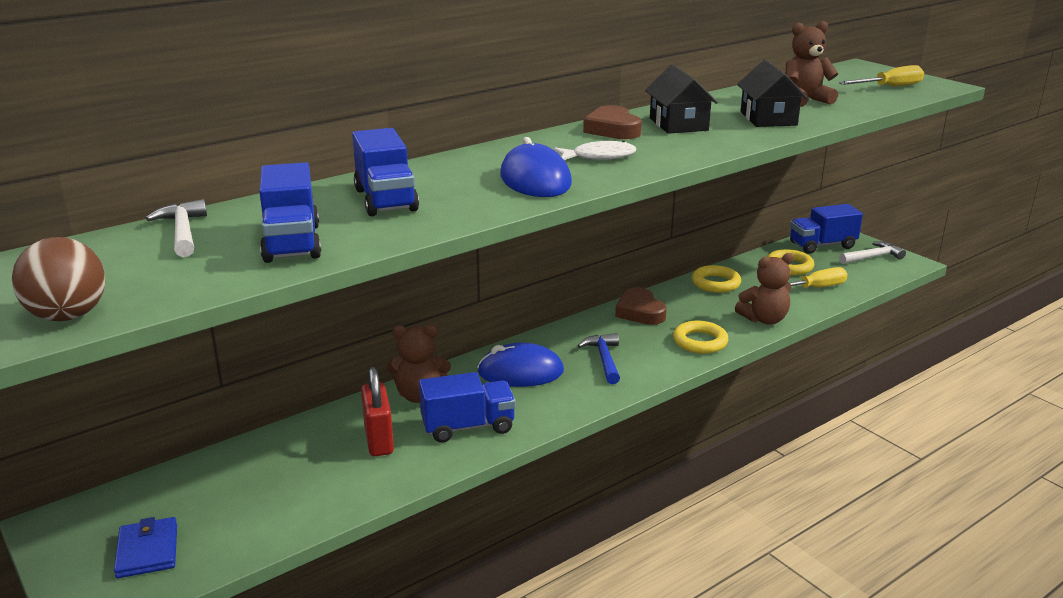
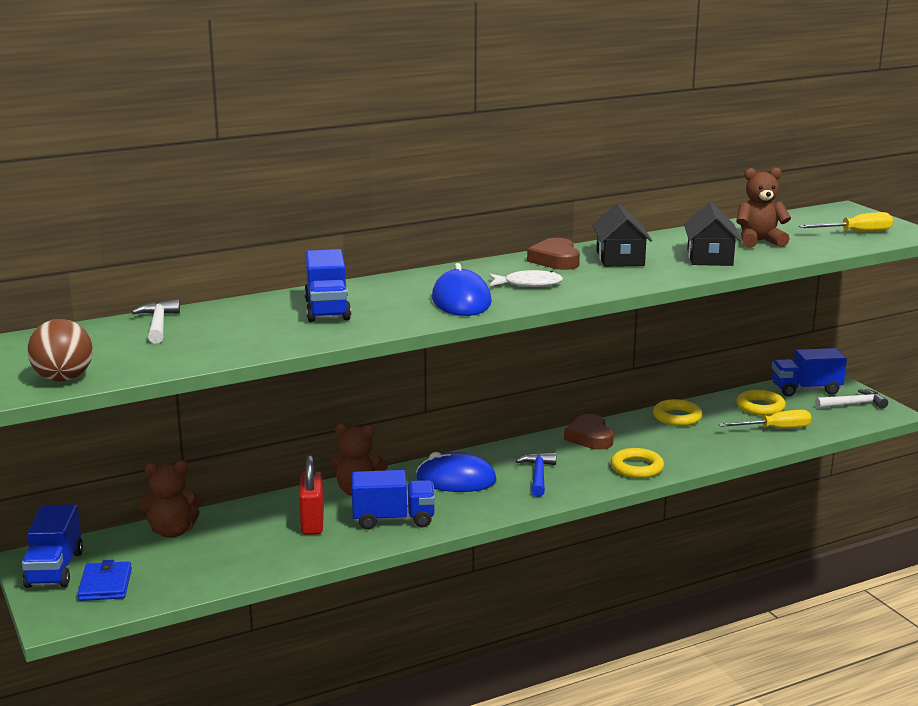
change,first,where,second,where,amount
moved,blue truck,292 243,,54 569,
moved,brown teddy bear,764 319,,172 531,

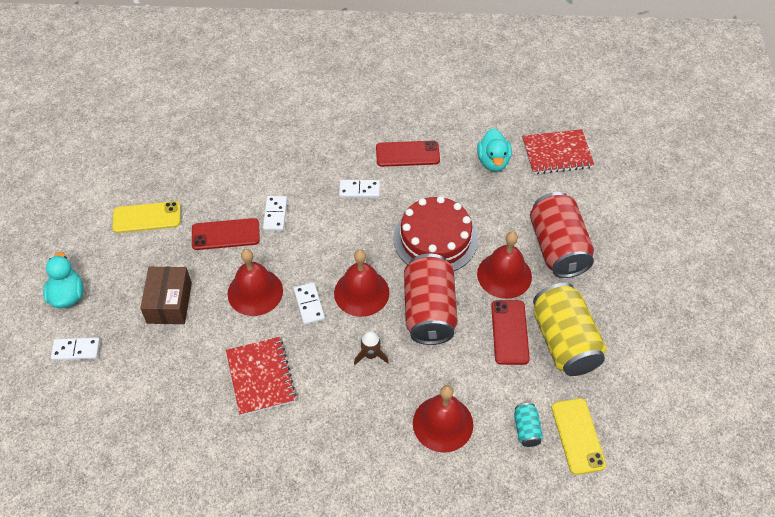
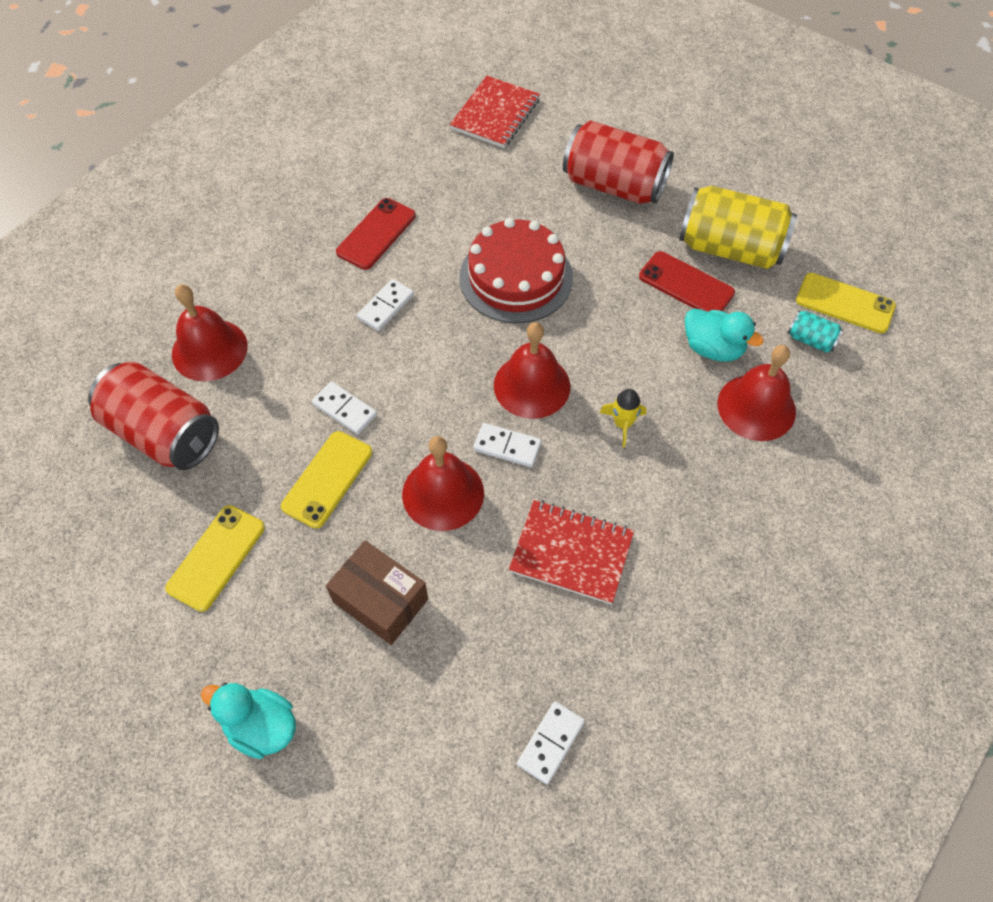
change,first,where,second,where,amount
moved,white domino,76 350,,550 743,
moved,red can,429 311,,164 433,
moved,turquoise duck,493 161,,713 348,
moved,red bell,504 275,,209 350,
recoloured,red phone,225 234,yellow phone,327 479,
recoloured,brown rocket,371 355,yellow rocket,622 424,

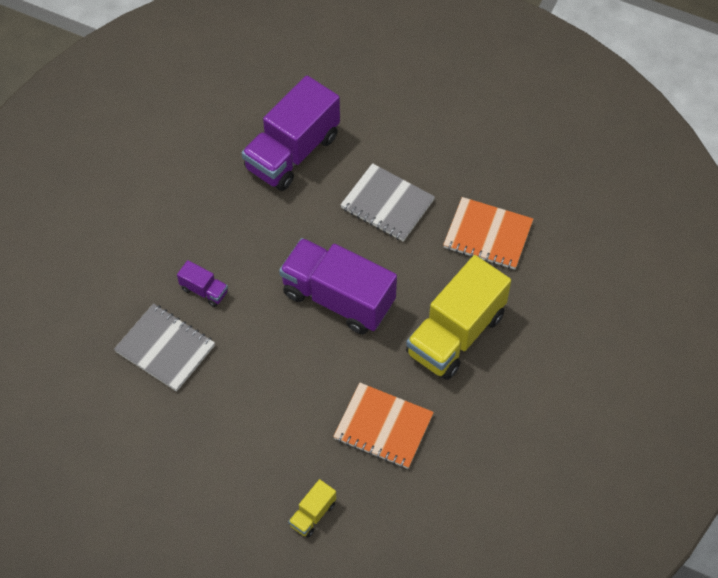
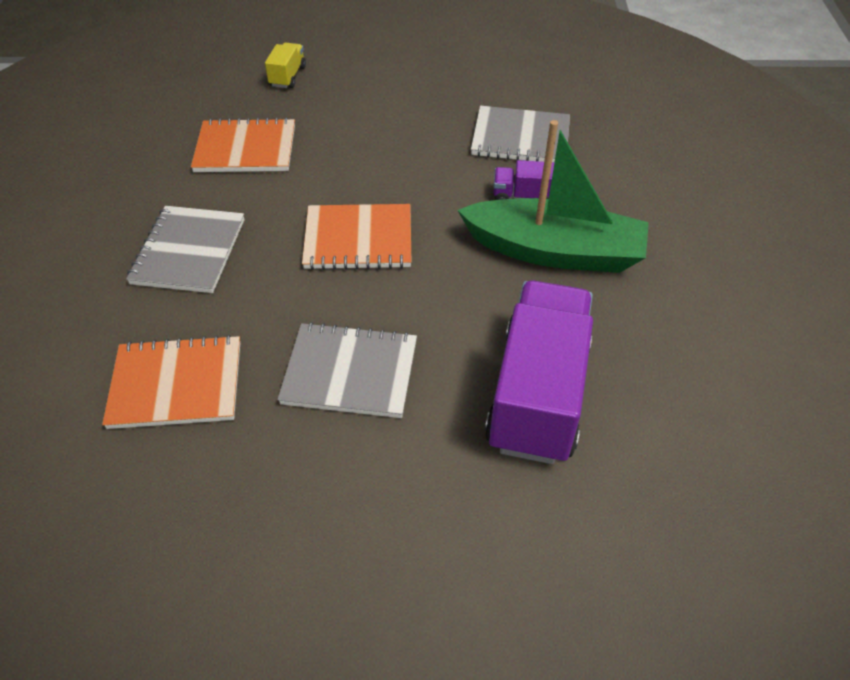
change,first,where,second,where,amount
added,,,green boat,554 251,
replaced,purple truck,338 298,orange notebook,358 239,
replaced,yellow truck,456 334,grey notebook,189 251,

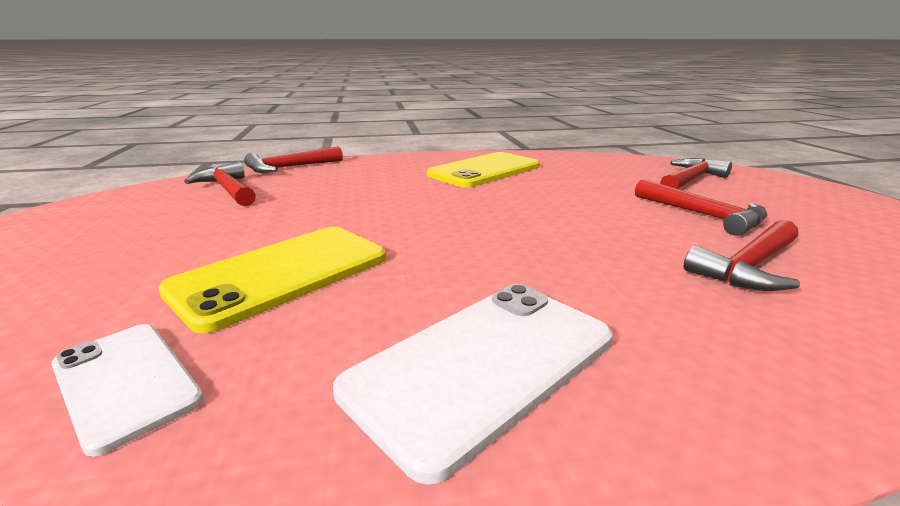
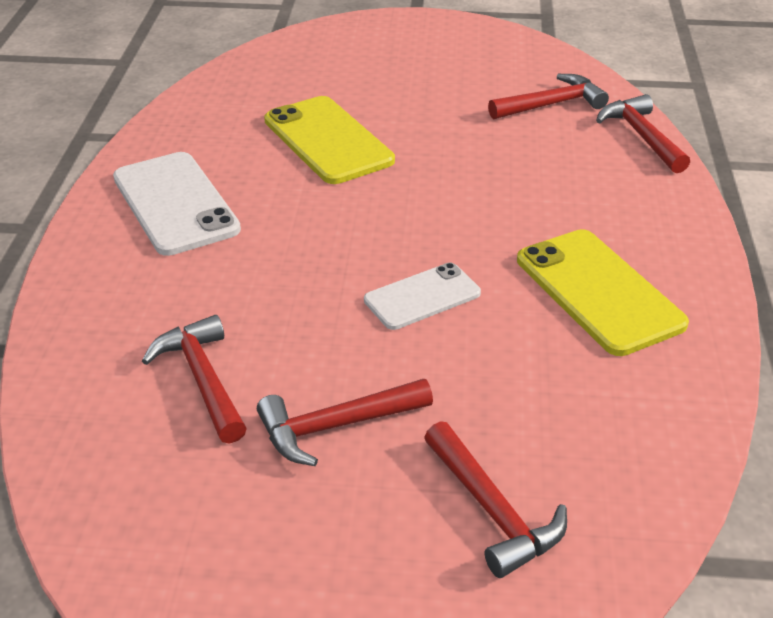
change,first,where,second,where,amount
moved,white phone,126 382,,422 297,

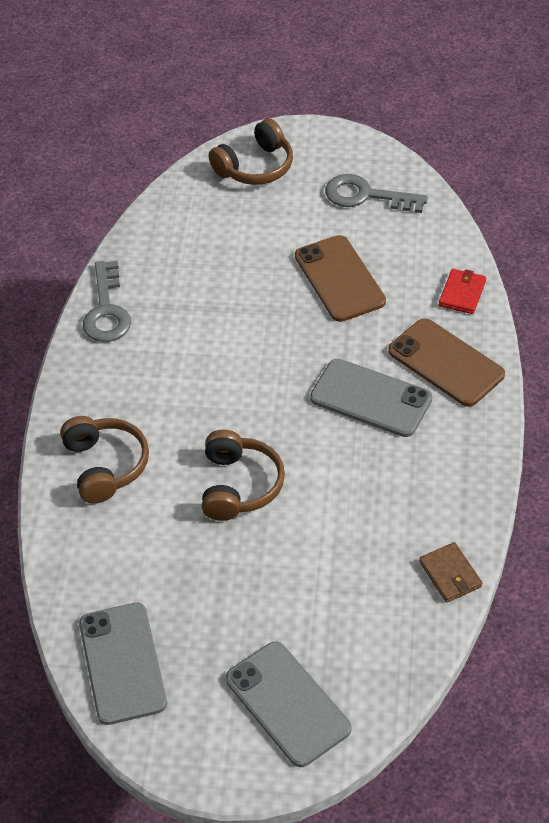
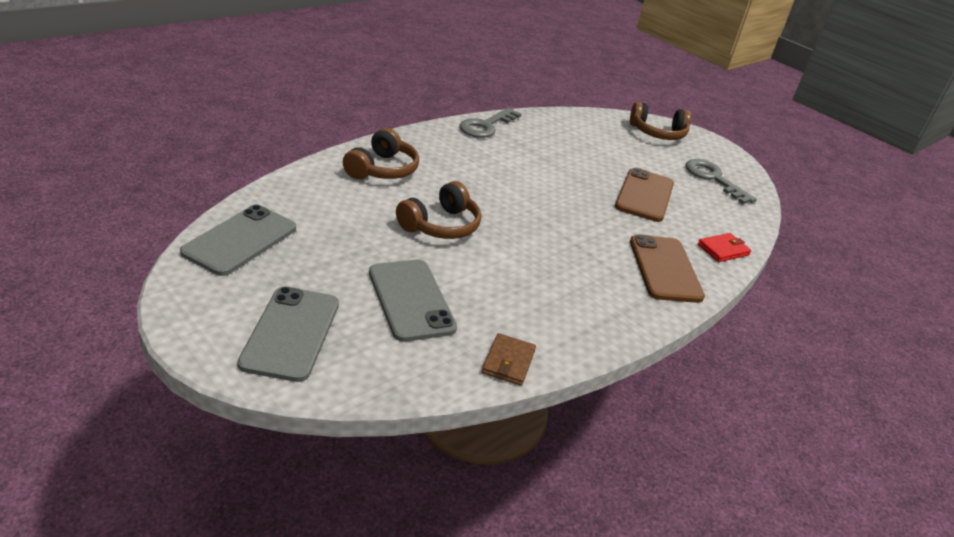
change,first,where,second,where,amount
moved,grey phone,371 398,,411 300,

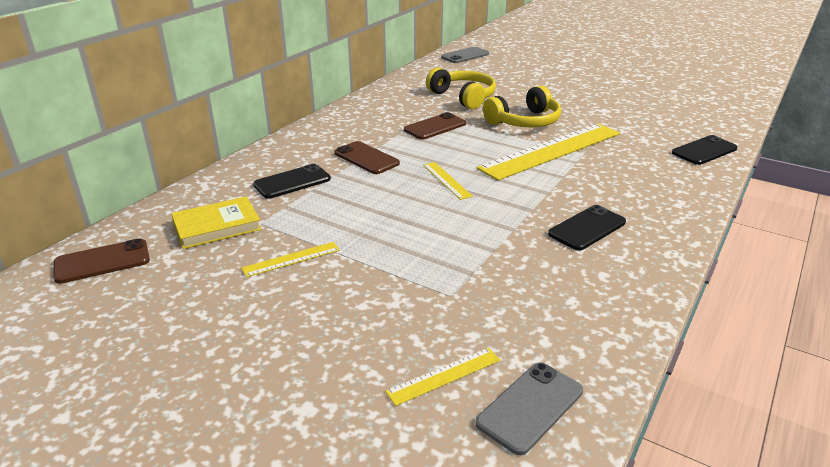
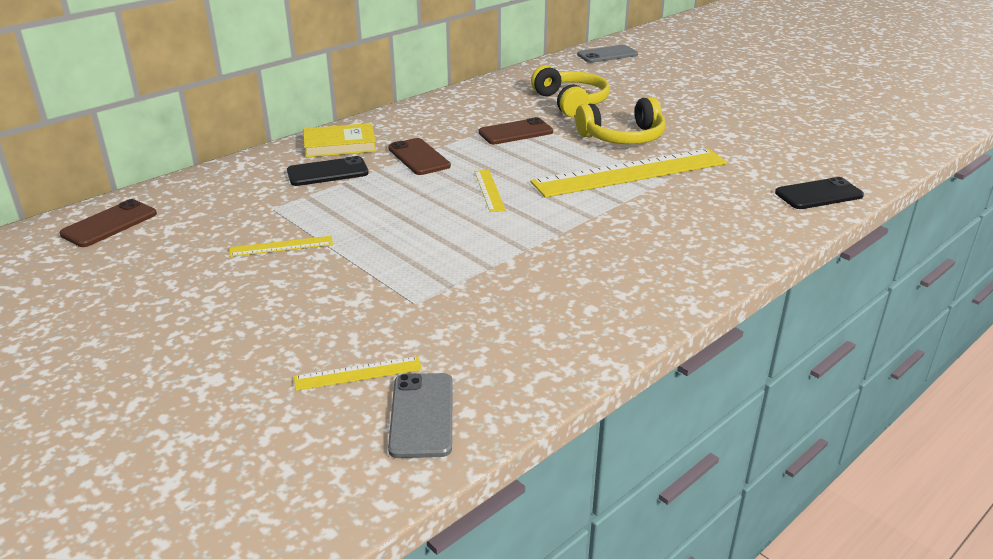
change,first,where,second,where,amount
removed,black phone,587 228,,,
moved,yellow book,217 226,,340 145,
turned,brown phone,102 262,,109 224,45 degrees counterclockwise
turned,grey phone,530 407,,422 415,60 degrees counterclockwise

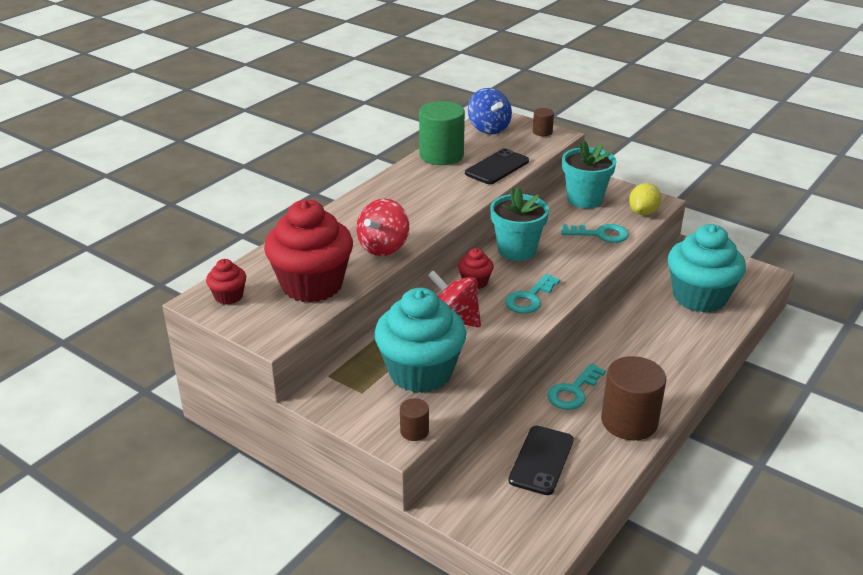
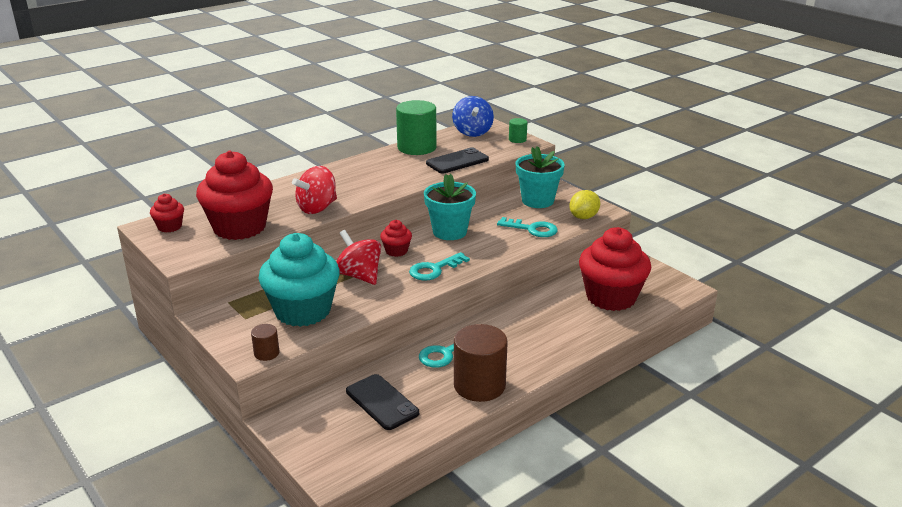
change,first,where,second,where,amount
recoloured,brown cylinder,542 132,green cylinder,517 139,
recoloured,turquoise cupcake,699 297,red cupcake,611 297,
turned,black phone,541 460,,382 402,75 degrees counterclockwise

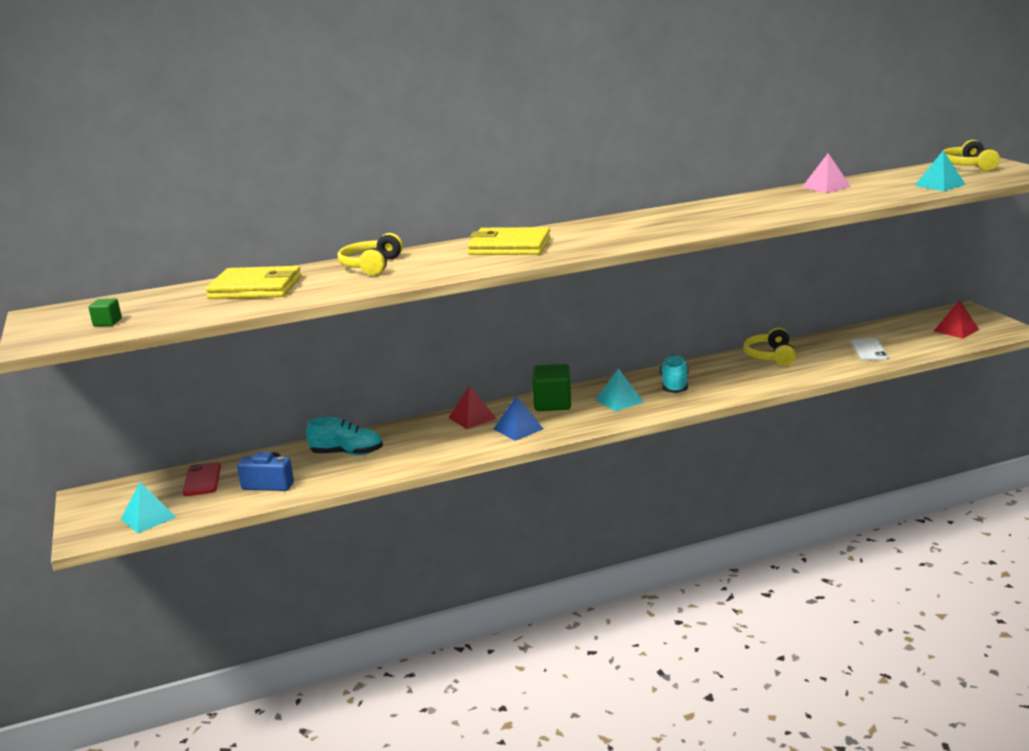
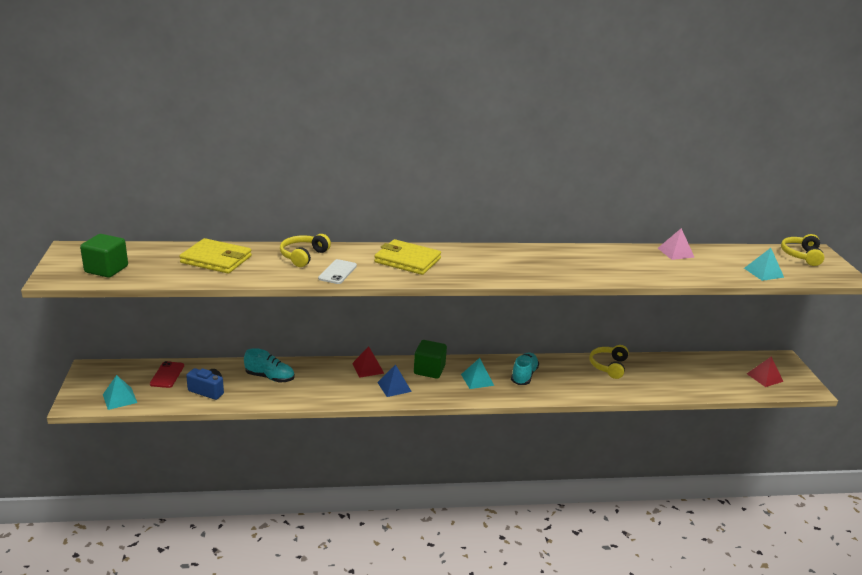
change,first,where,second,where,amount
moved,white phone,869 350,,337 272,
resized,green cube,107 322,,106 269,x2.05

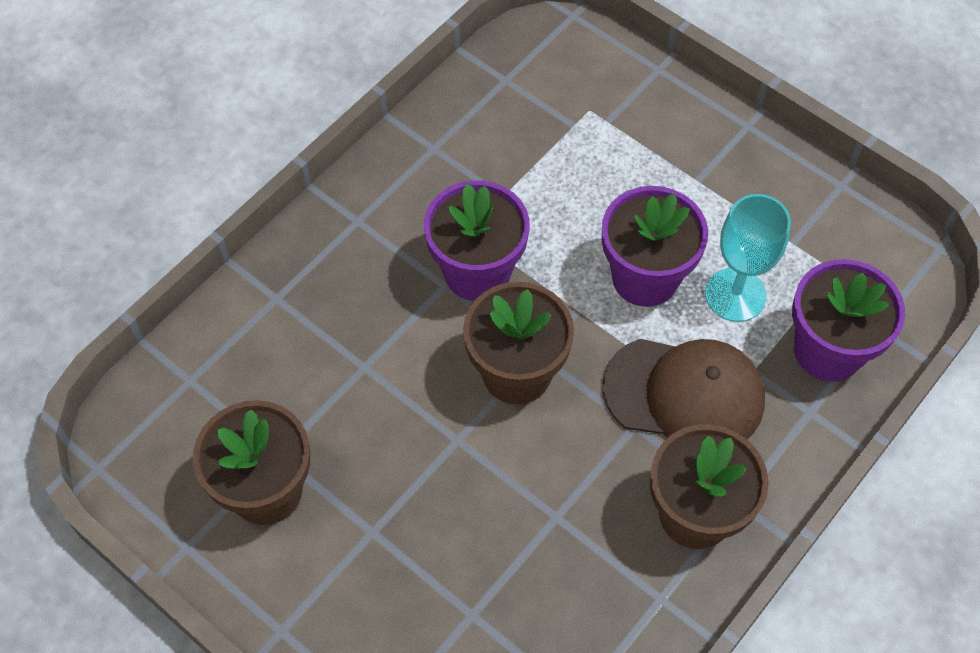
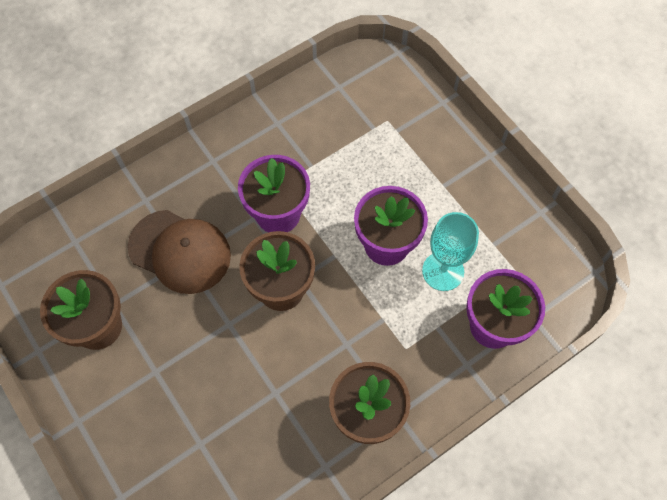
change,first,where,second,where,amount
moved,brown cap,684 394,,180 251,

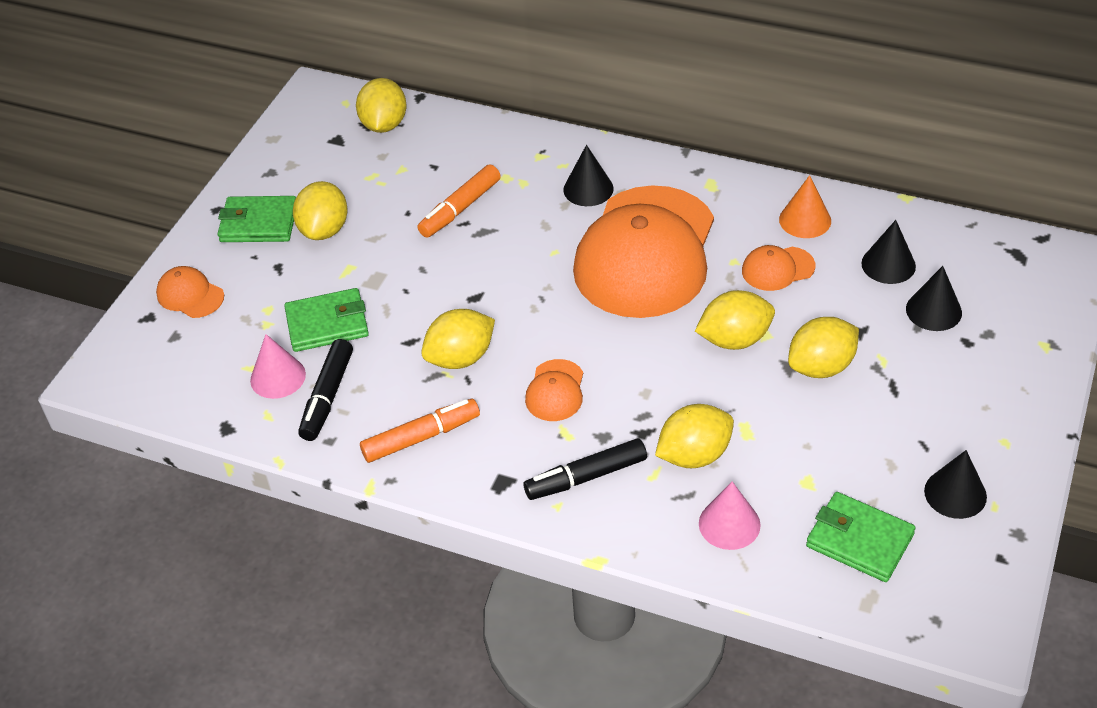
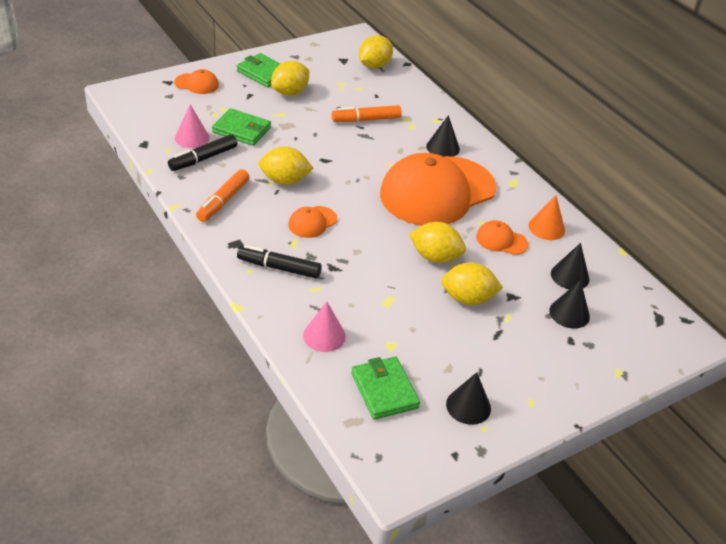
change,first,where,second,where,amount
removed,yellow lemon,694 455,,,
turned,orange cap,190 295,,197 84,120 degrees clockwise
turned,orange marker,421 437,,223 201,105 degrees clockwise

